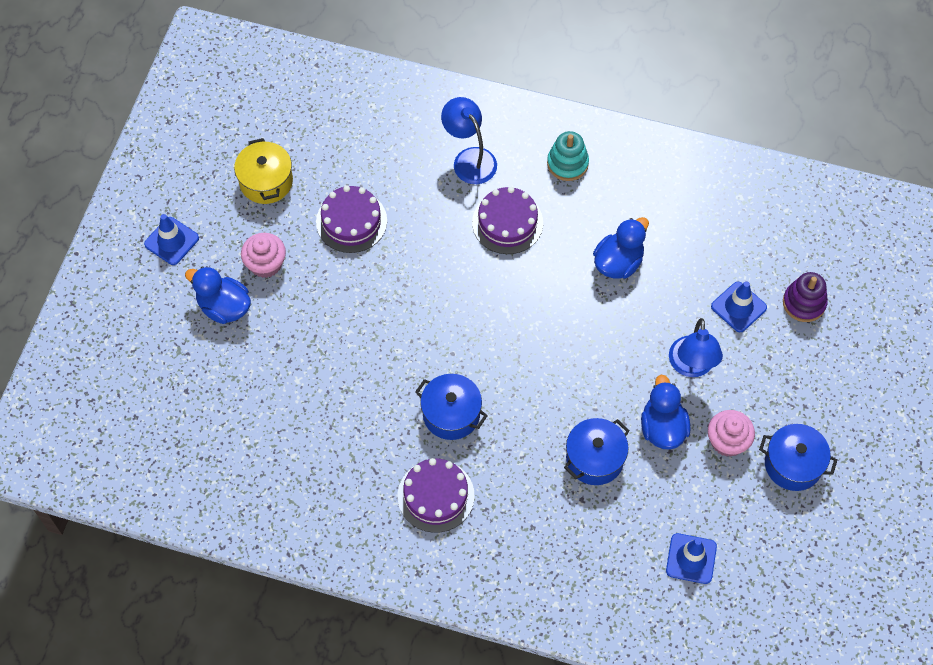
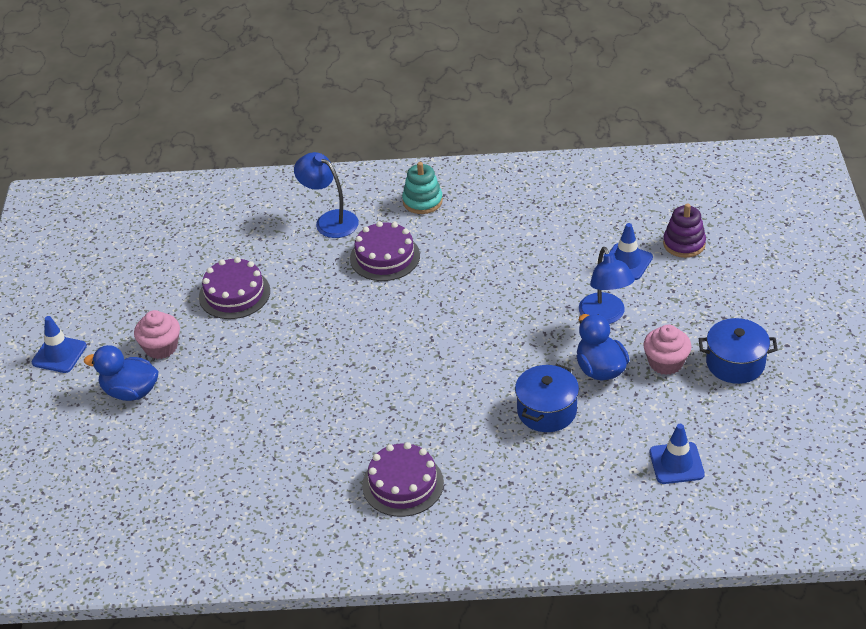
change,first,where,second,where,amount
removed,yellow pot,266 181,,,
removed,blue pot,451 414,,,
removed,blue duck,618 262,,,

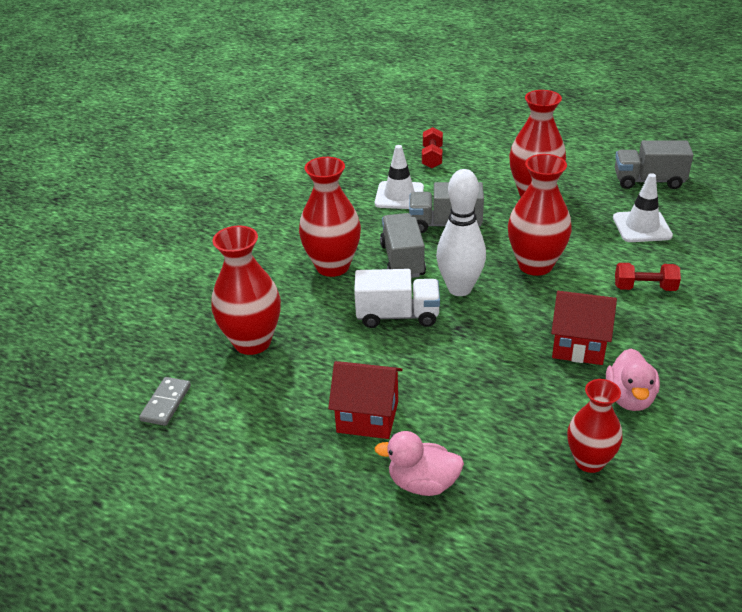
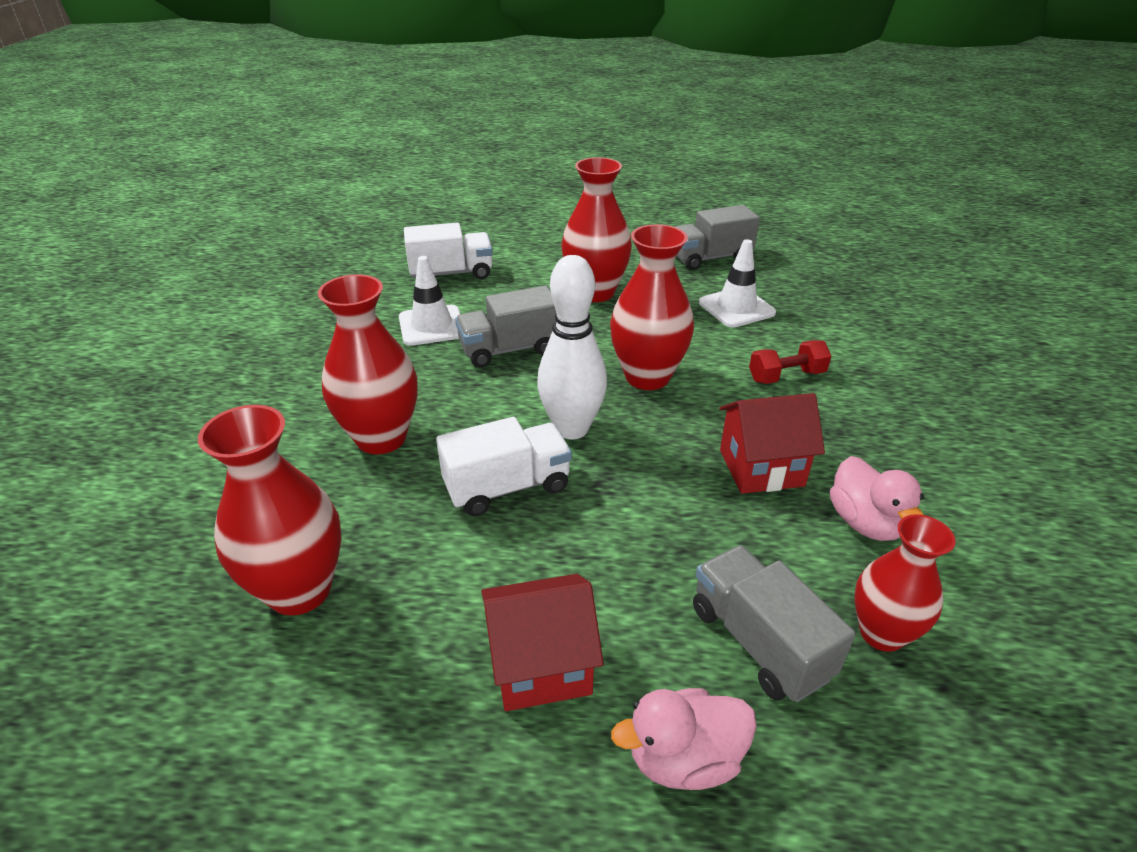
change,first,where,second,where,amount
removed,grey domino,166 403,,,
moved,grey truck,402 260,,758 642,
replaced,red dumbbell,432 157,white truck,451 273,

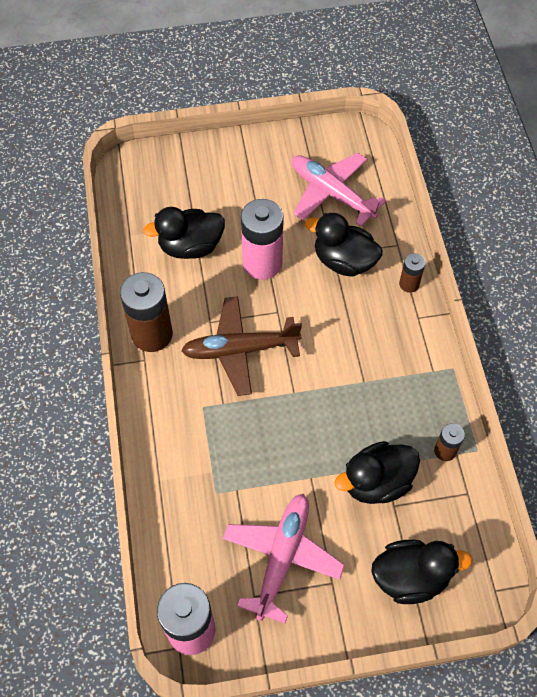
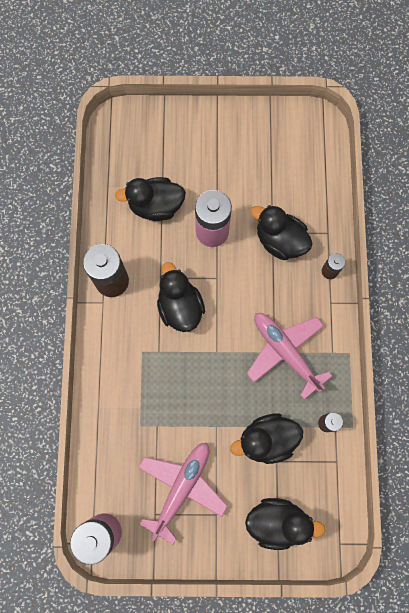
change,first,where,second,where,amount
moved,pink plane,331 193,,285 352,
replaced,brown plane,240 350,black duck,180 307,

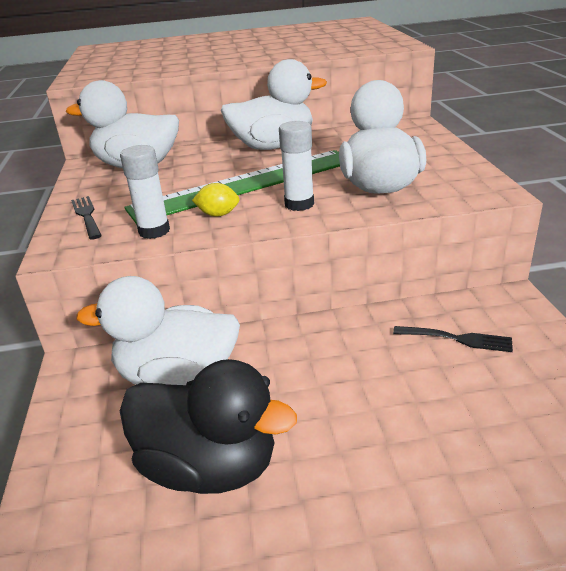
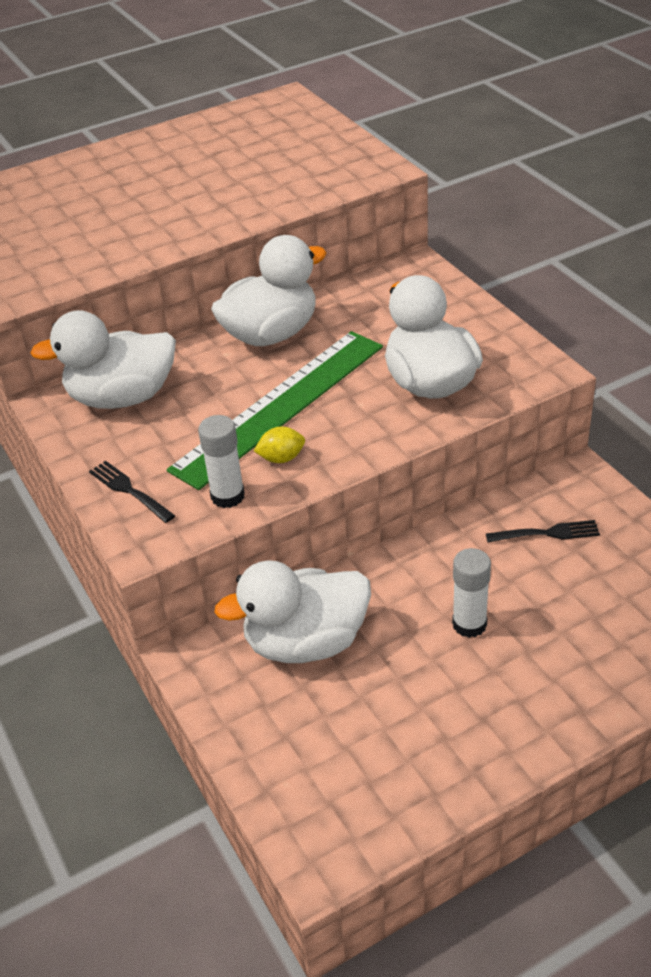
change,first,where,second,where,amount
removed,black duck,209 466,,,
moved,white glue stick,299 204,,469 624,

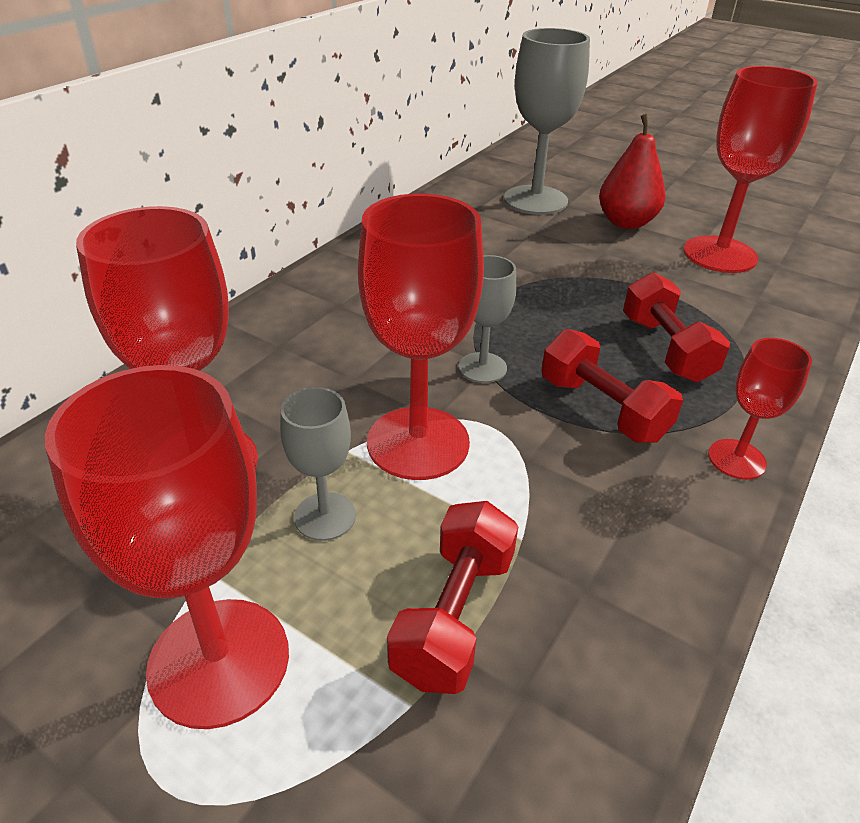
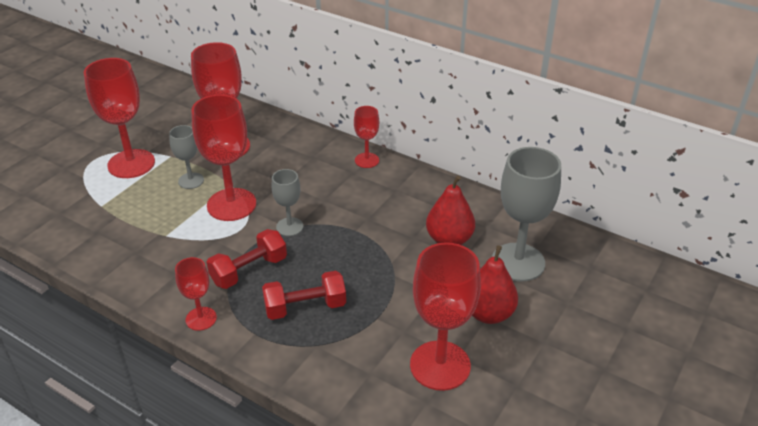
change,first,where,second,where,amount
removed,red dumbbell,454 615,,,
added,,,red goblet,367 160,
added,,,red pear,449 239,

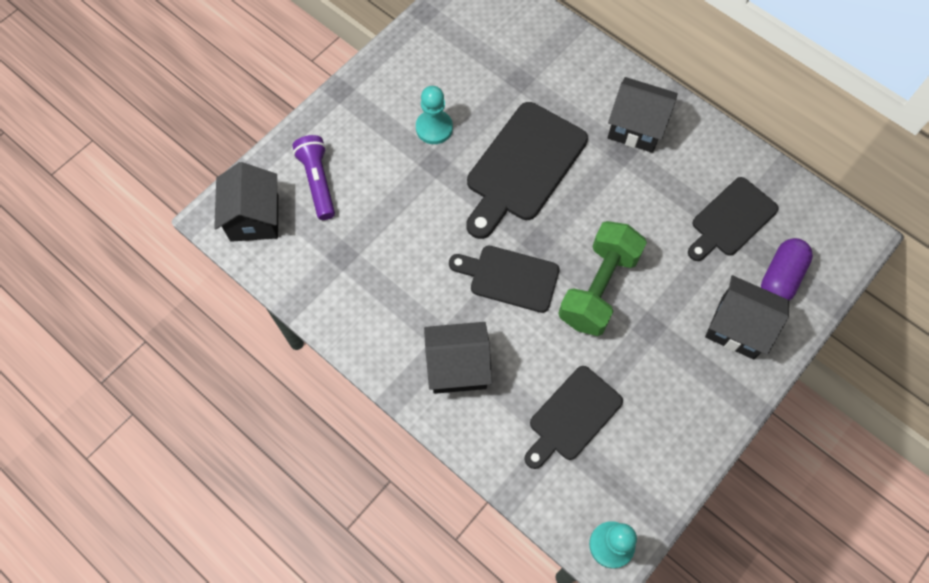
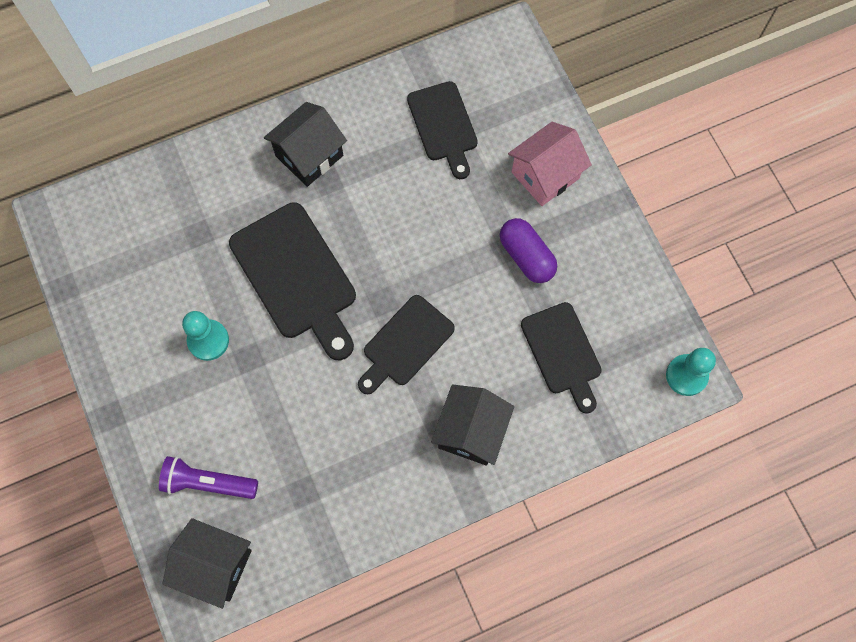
change,first,where,second,where,amount
removed,green dumbbell,598 288,,,
moved,purple capsule,780 277,,526 256,
recoloured,black house,737 327,pink house,545 175,

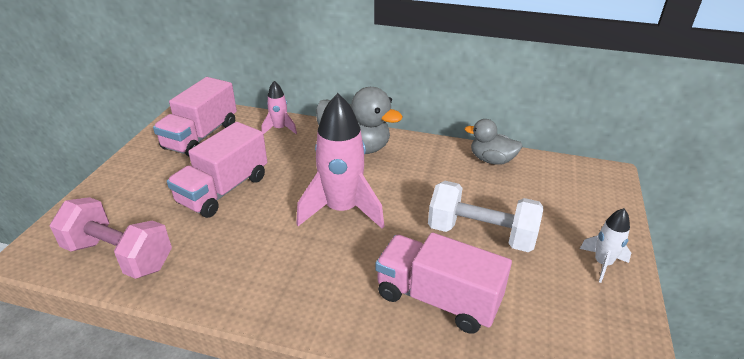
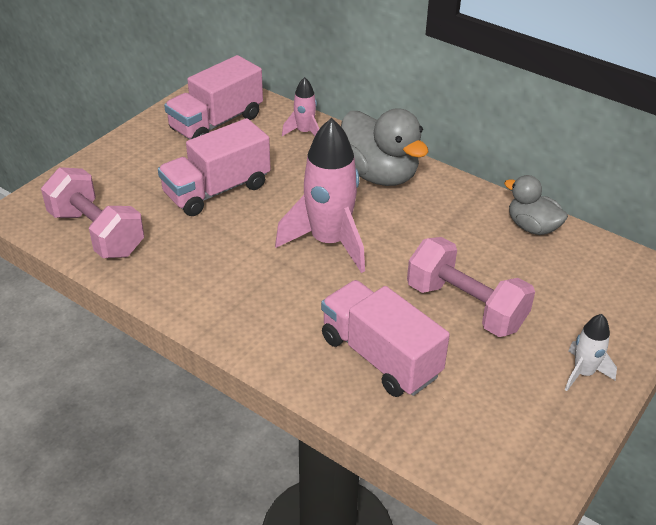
change,first,where,second,where,amount
recoloured,white dumbbell,481 234,pink dumbbell,465 307,

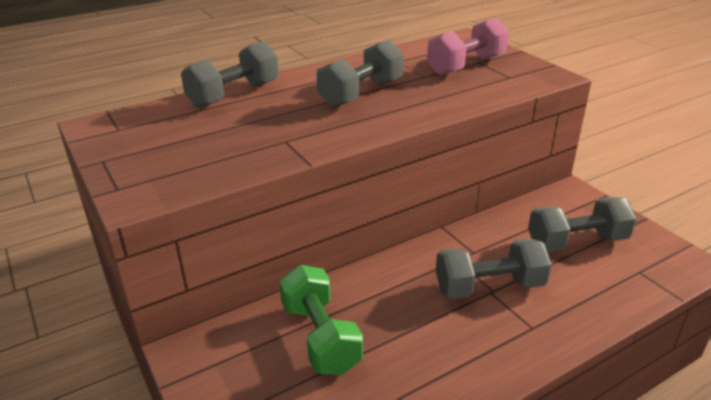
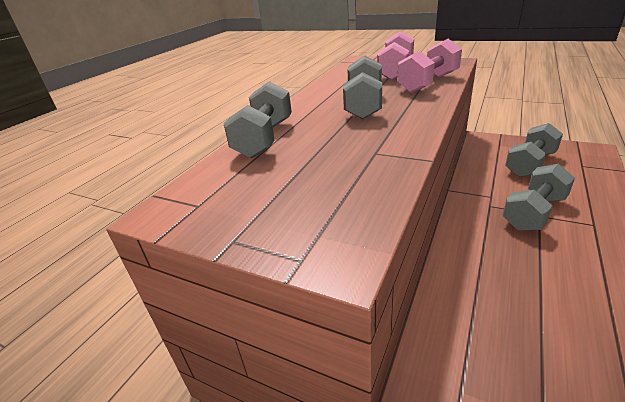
change,first,where,second,where,amount
removed,green dumbbell,320 337,,,
added,,,pink dumbbell,428 83,

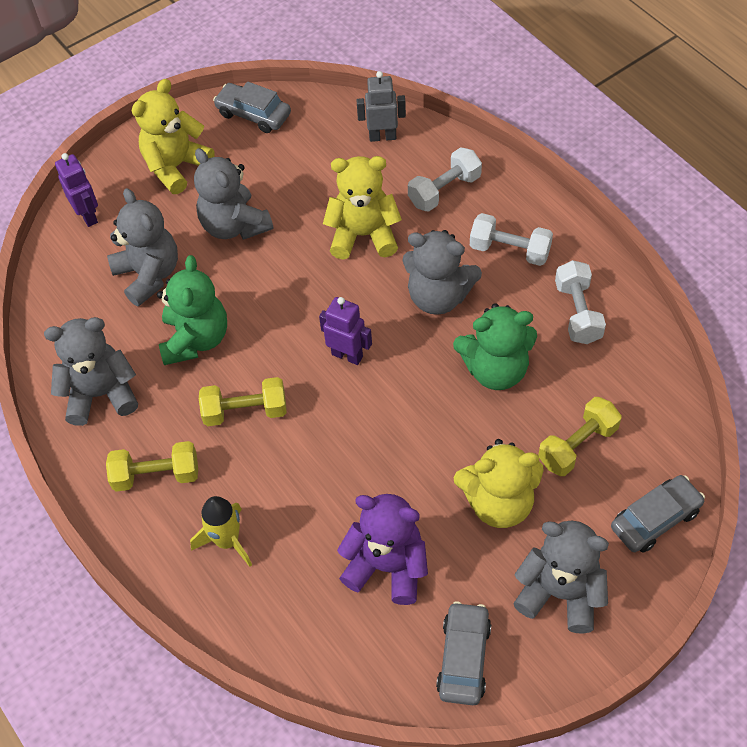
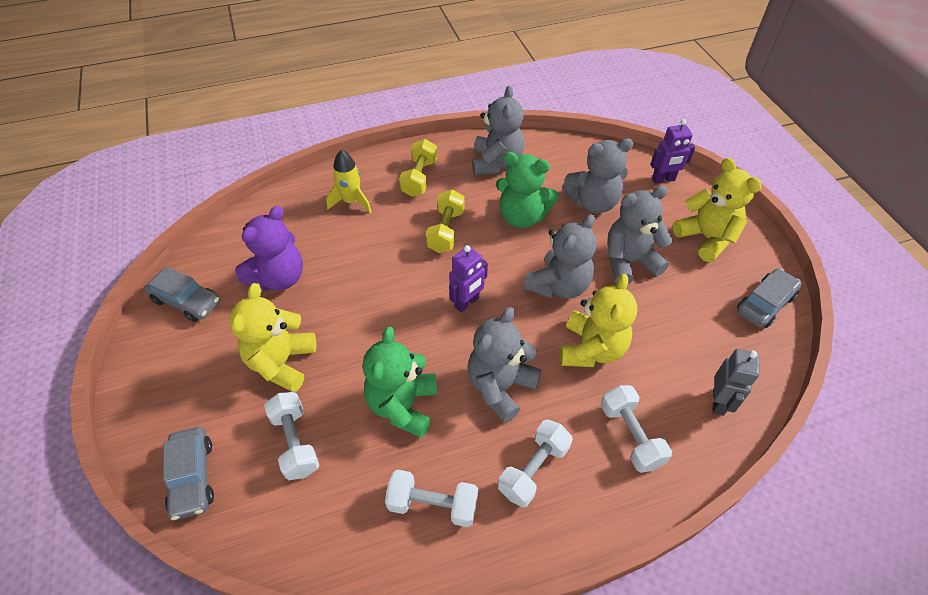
change,first,where,second,where,amount
moved,grey teddy bear,560 593,,559 285,
recoloured,yellow dumbbell,577 445,white dumbbell,295 442,

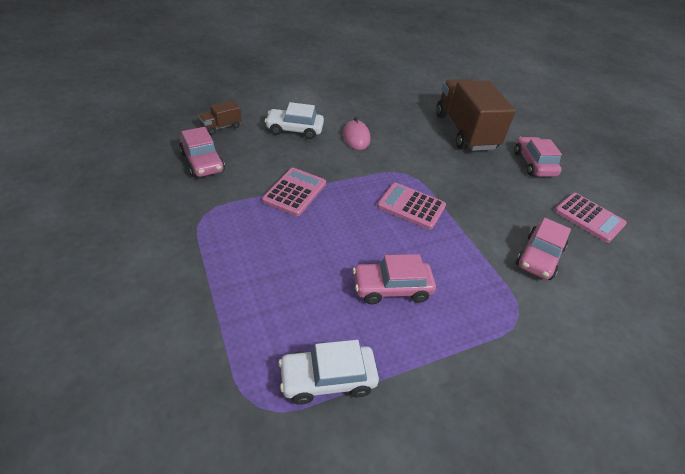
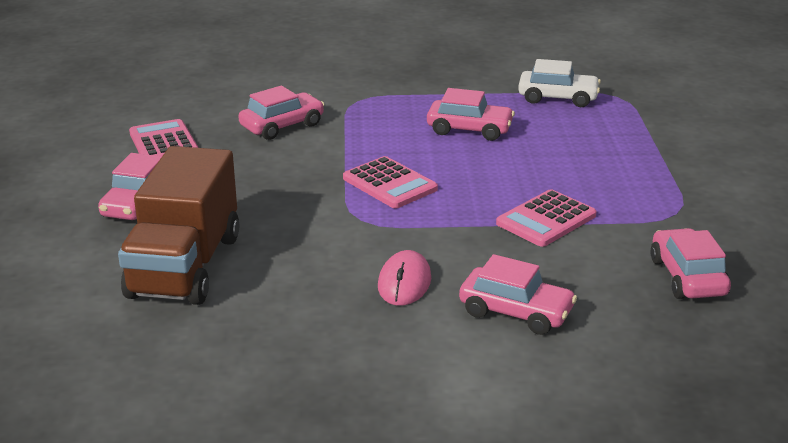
change,first,where,second,where,amount
removed,brown truck,221 127,,,
recoloured,white car,294 130,pink car,515 312,

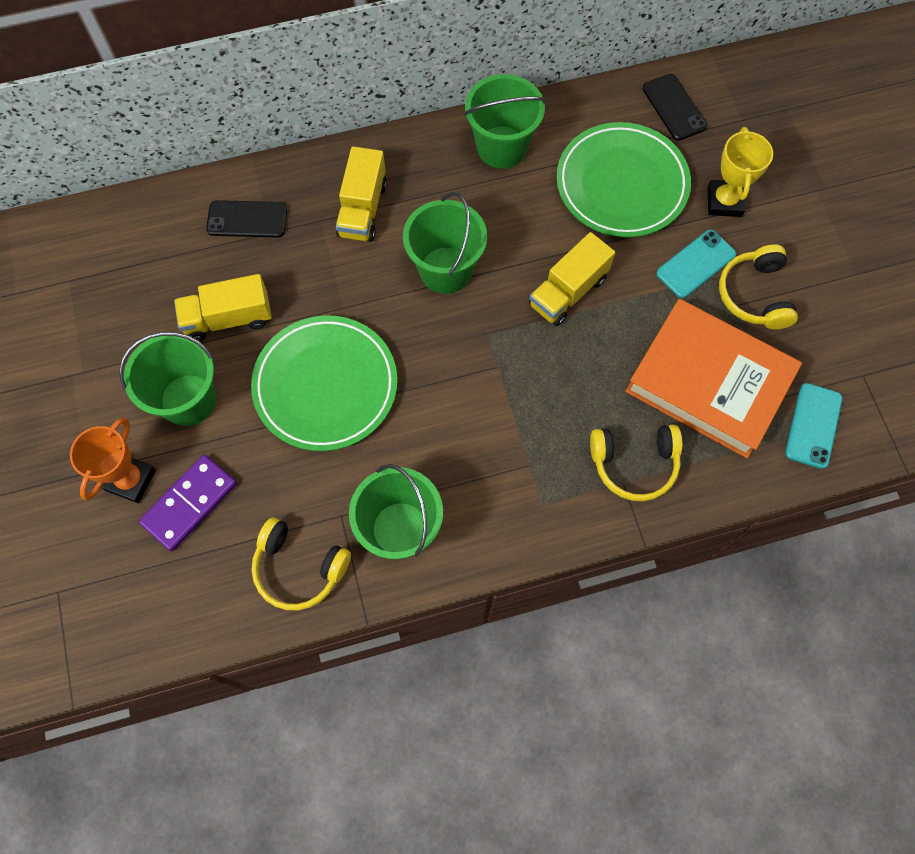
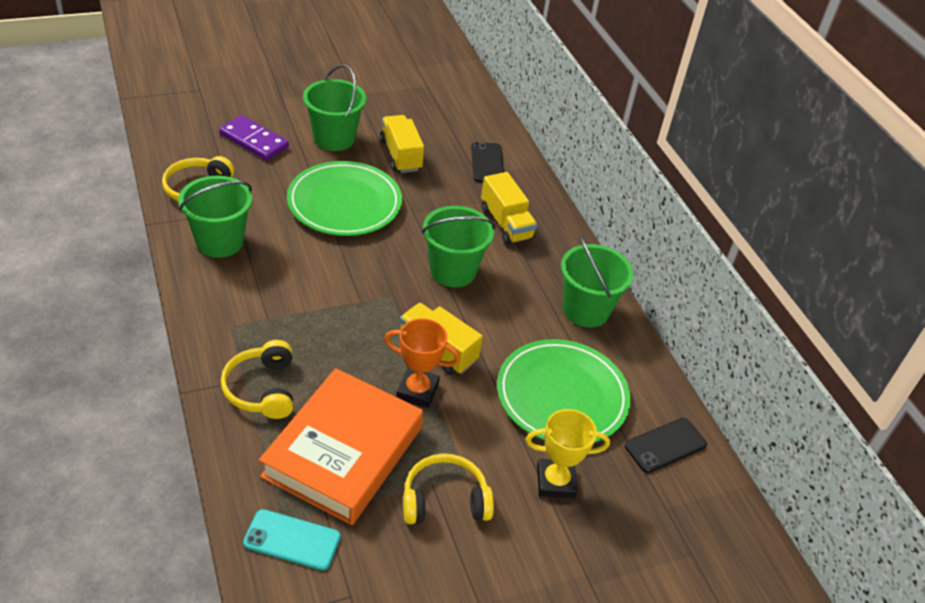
change,first,where,second,where,amount
removed,turquoise phone,696 264,,,
moved,orange trophy,131 480,,417 391,
turned,yellow truck,363 209,,506 223,120 degrees counterclockwise

